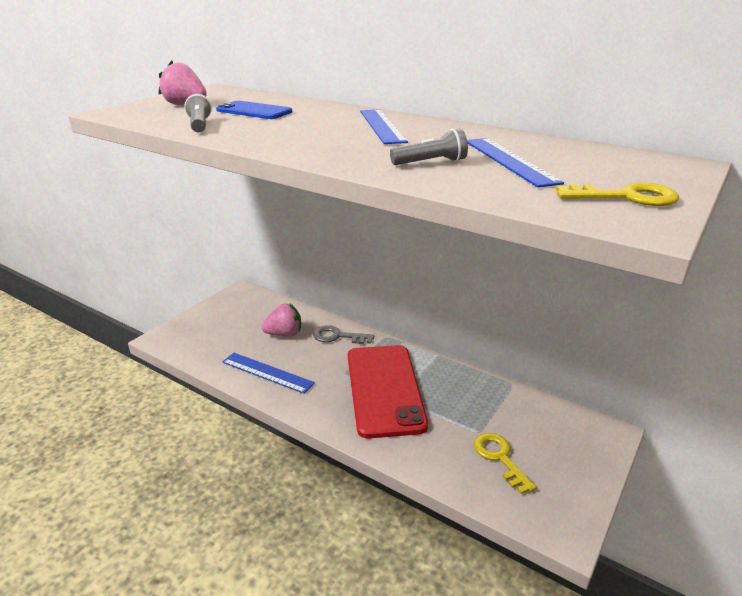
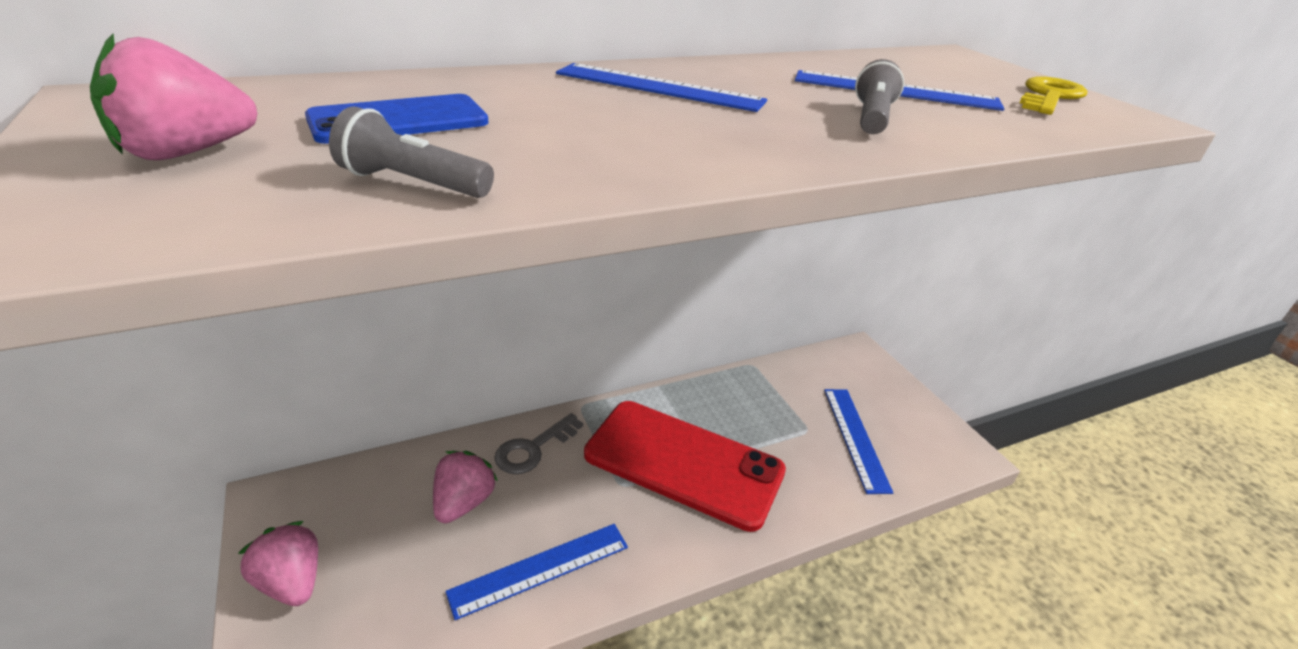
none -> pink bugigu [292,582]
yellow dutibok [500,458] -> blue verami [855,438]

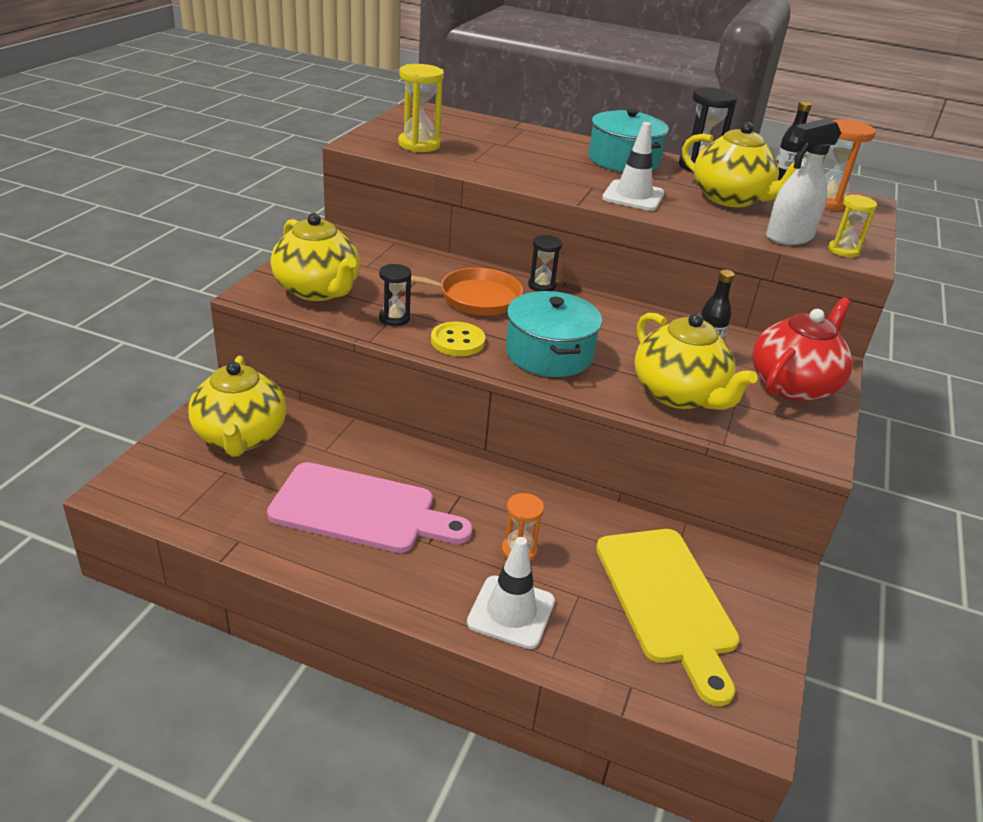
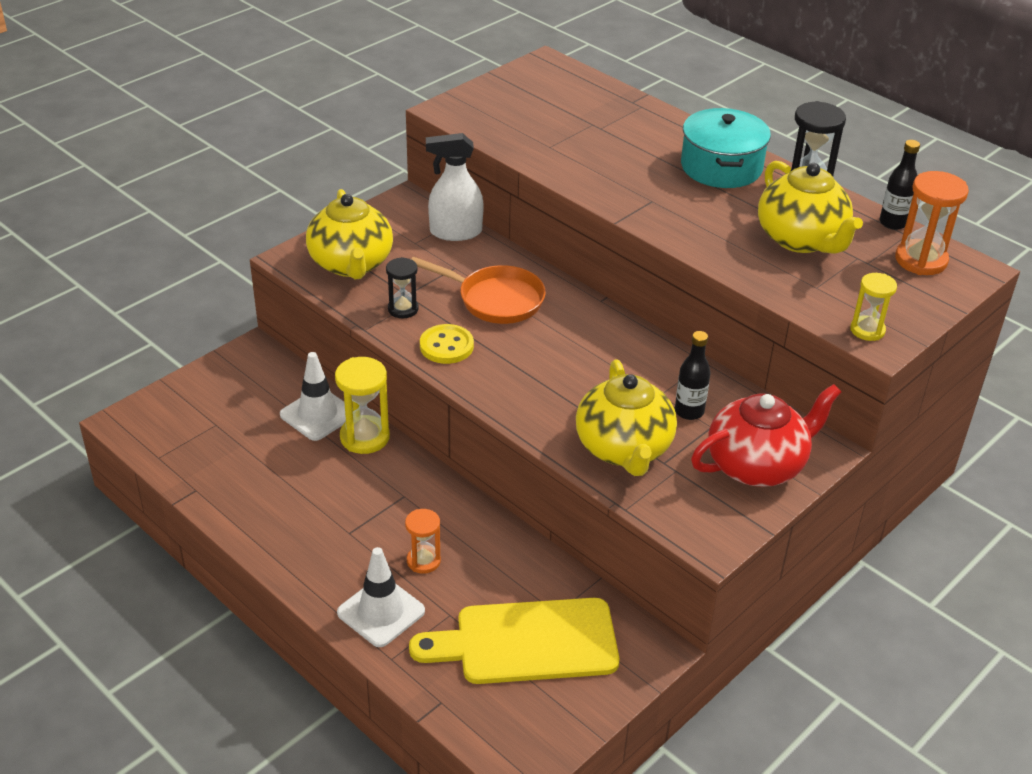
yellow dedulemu [240,437] -> none
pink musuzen [361,510] -> none
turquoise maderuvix [549,354] -> none
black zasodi [542,286] -> none
yellow zasodi [419,145] -> yellow zasodi [364,437], shifted
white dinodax [633,196] -> white dinodax [318,414], shifted
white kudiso [789,237] -> white kudiso [455,232], shifted
yellow musuzen [667,601] -> yellow musuzen [527,642], 75 degrees clockwise

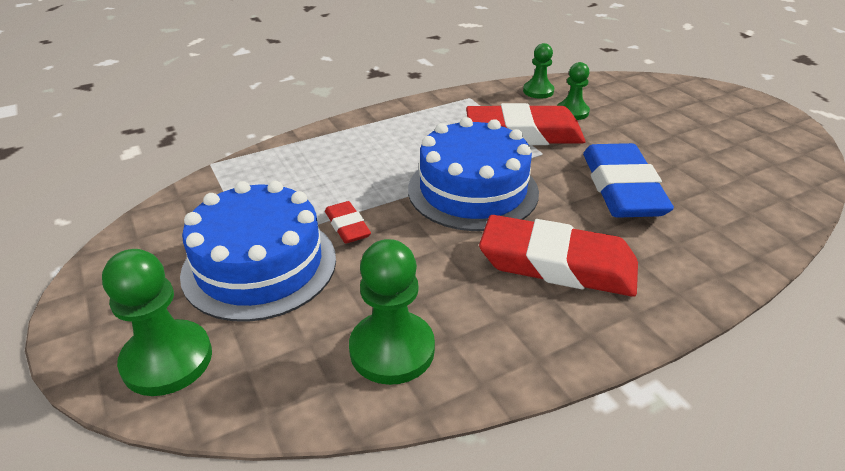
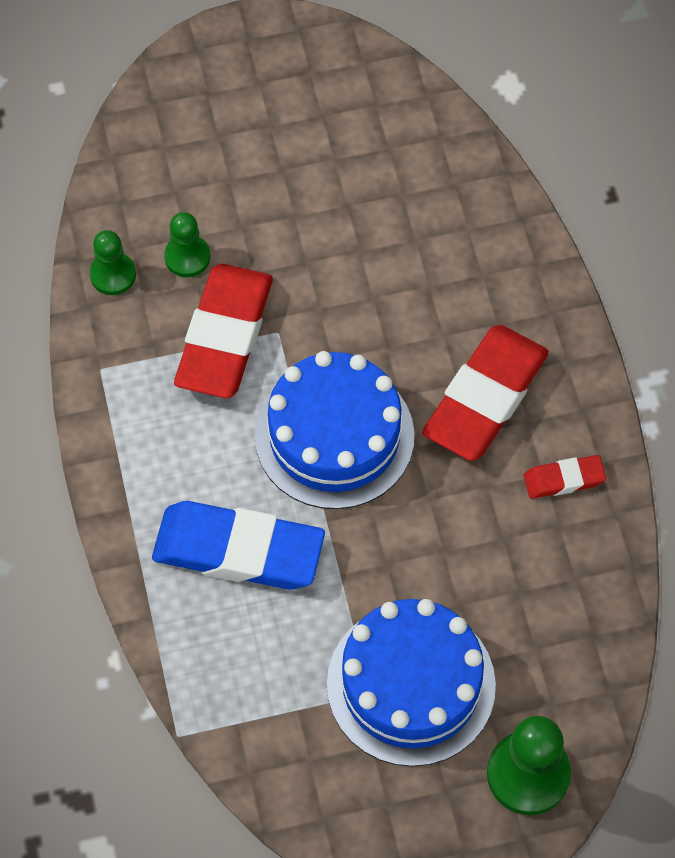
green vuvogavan [392,349] -> none
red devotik [347,226] -> red devotik [564,480], shifted
blue devotik [621,188] -> blue devotik [238,551], shifted

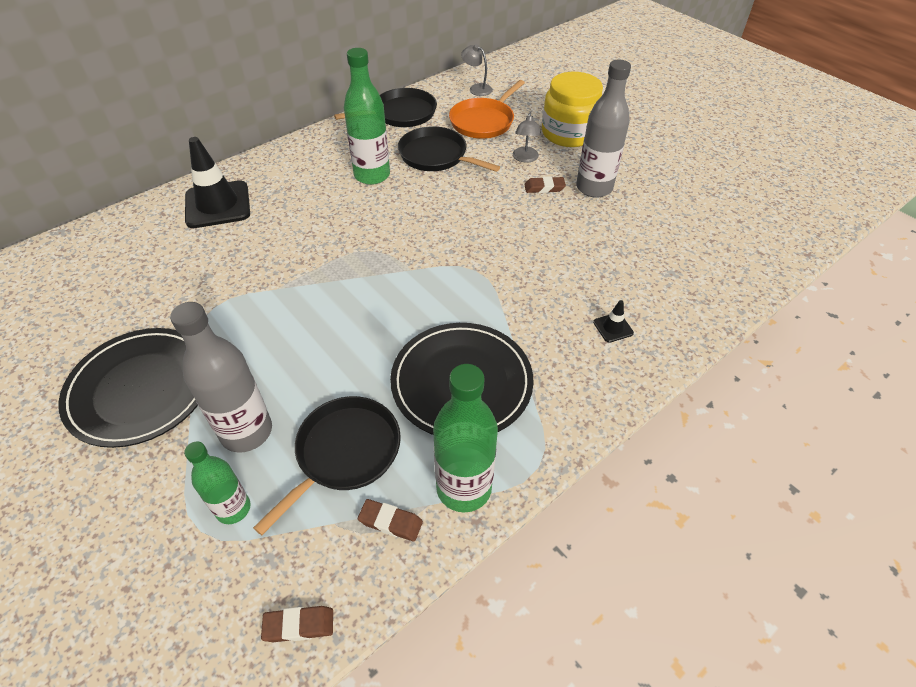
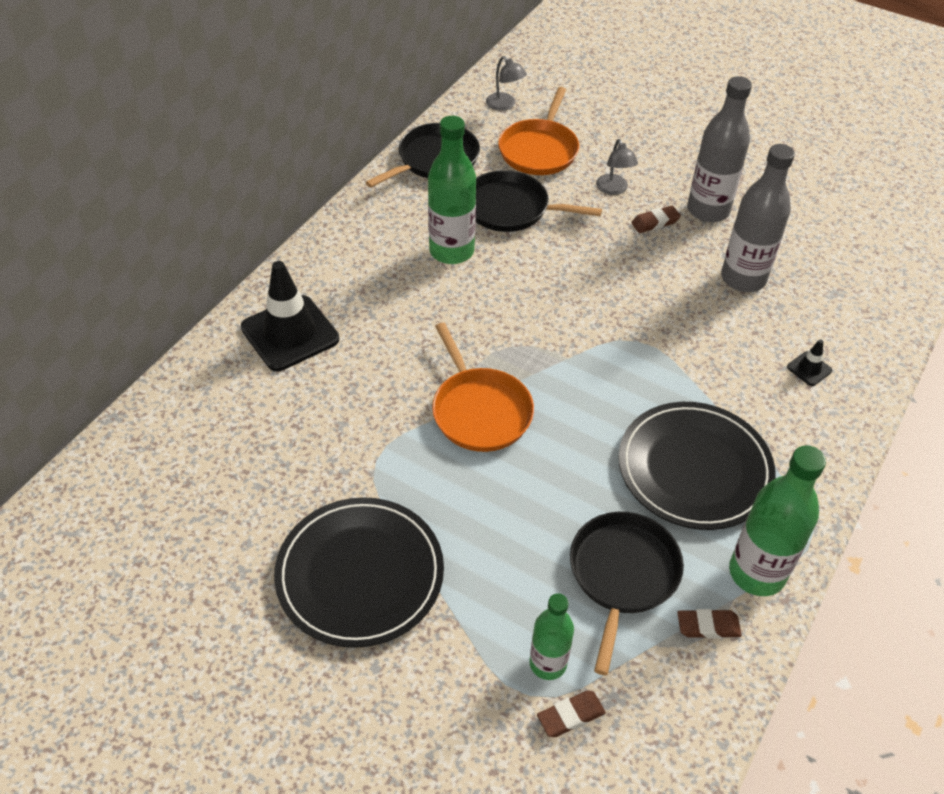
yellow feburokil [568,133] -> none
none -> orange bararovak [480,411]
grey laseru [246,431] -> grey laseru [743,278], shifted
brown devotik [299,625] -> brown devotik [570,716], shifted
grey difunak [476,88] -> grey difunak [504,105], 150 degrees counterclockwise

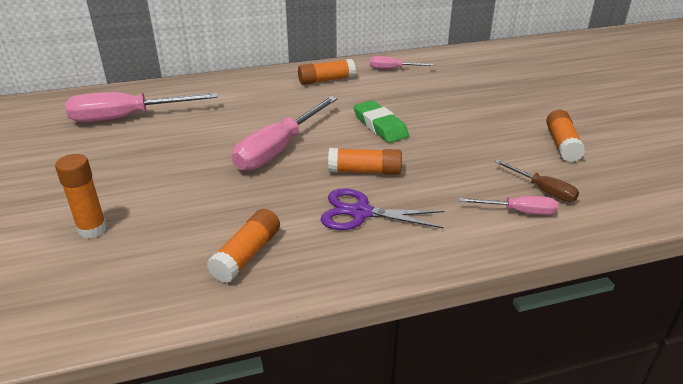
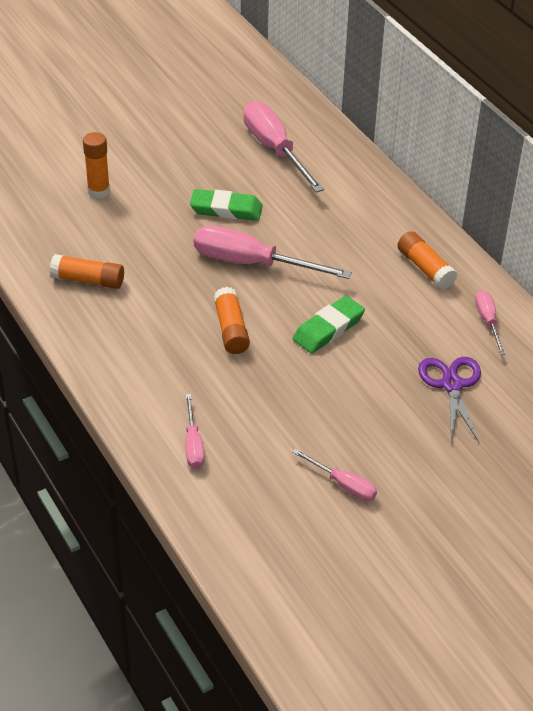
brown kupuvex [543,190] -> none
none -> green devotik [226,209]
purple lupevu [360,212] -> purple lupevu [452,384], shifted
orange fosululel [562,144] -> pink kupuvex [343,485]

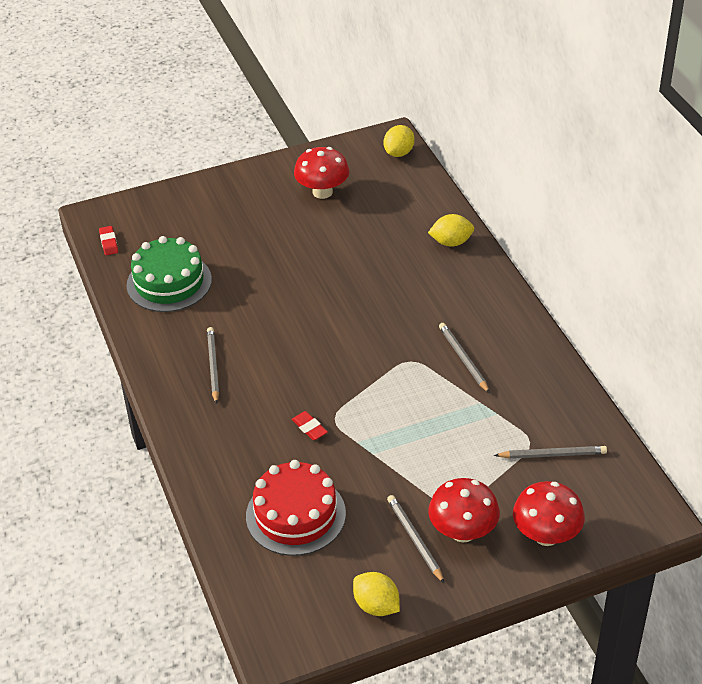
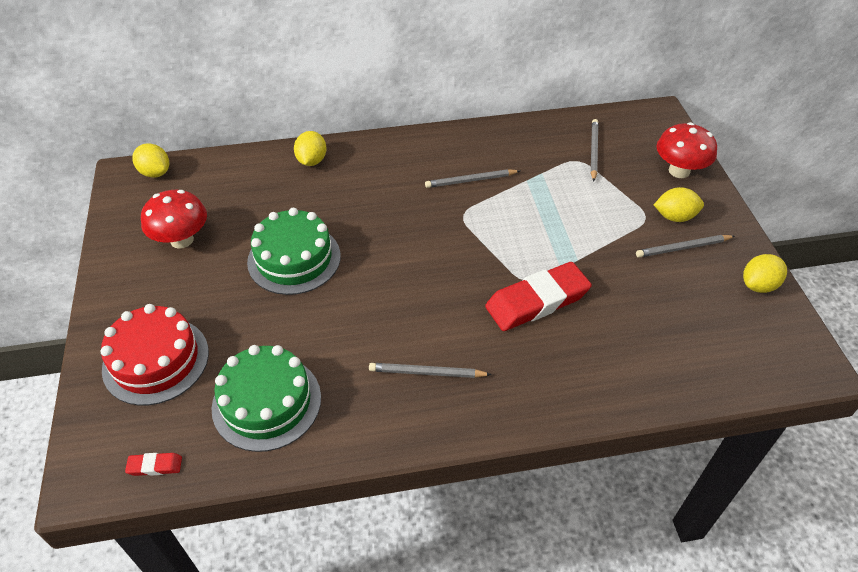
none -> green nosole [294,259]
red nosole [295,515] -> red nosole [156,360], shifted
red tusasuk [463,532] -> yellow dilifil [674,217]
red devotik [309,428] -> red devotik [537,301], x2.35

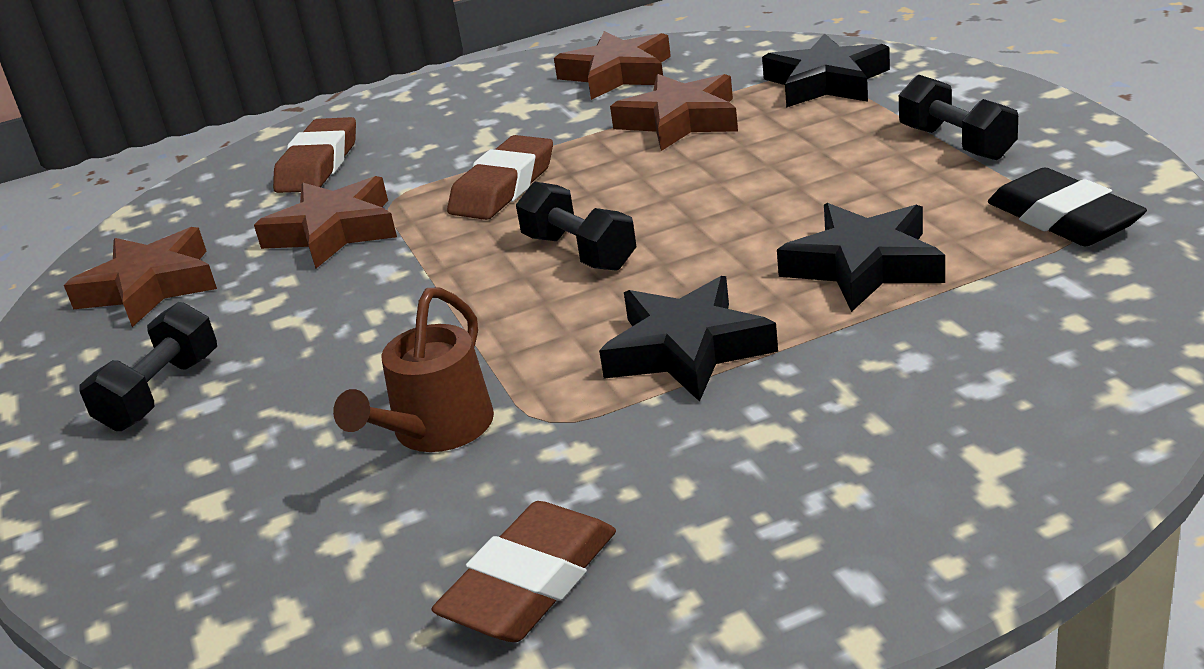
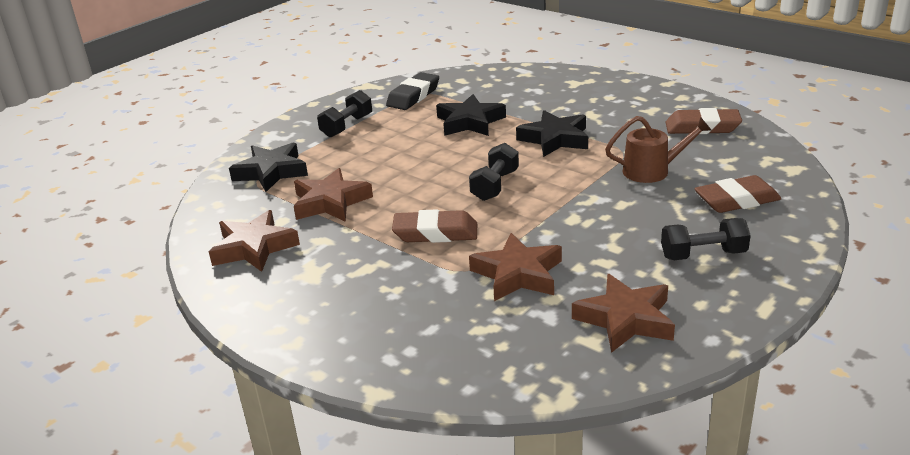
brown devotik [318,164] -> brown devotik [736,200], shifted

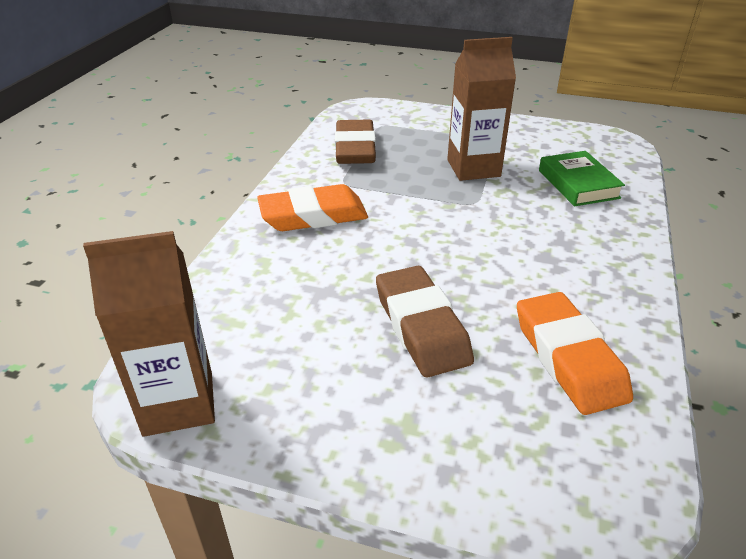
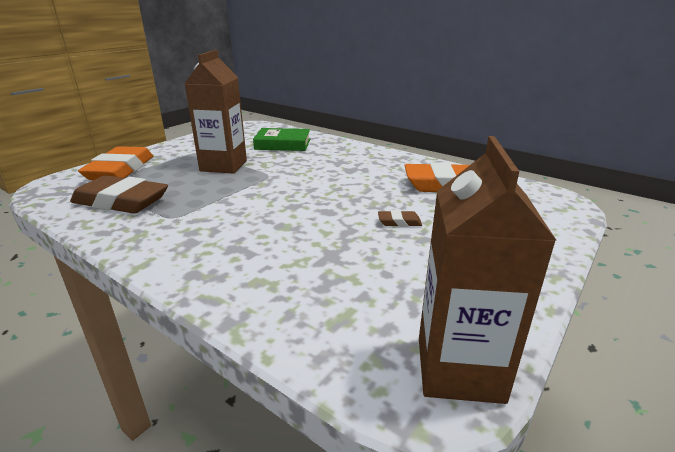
orange devotik [313,216] -> orange devotik [120,170], shifted
brown devotik [421,327] -> brown devotik [399,222], x0.42

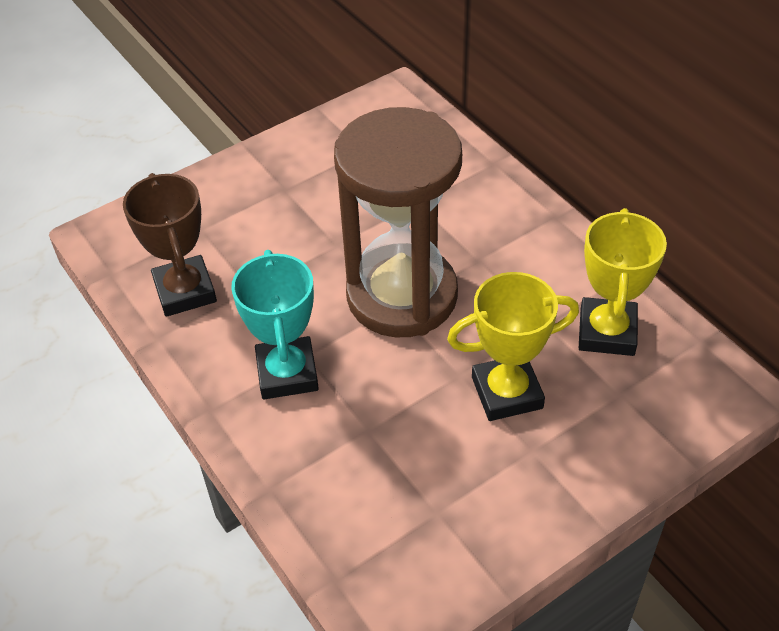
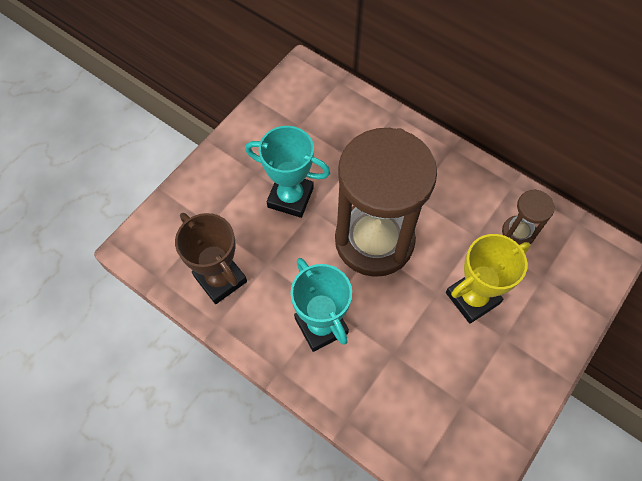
none -> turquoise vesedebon [290,197]
yellow vesedebon [607,332] -> brown zasodi [518,232]

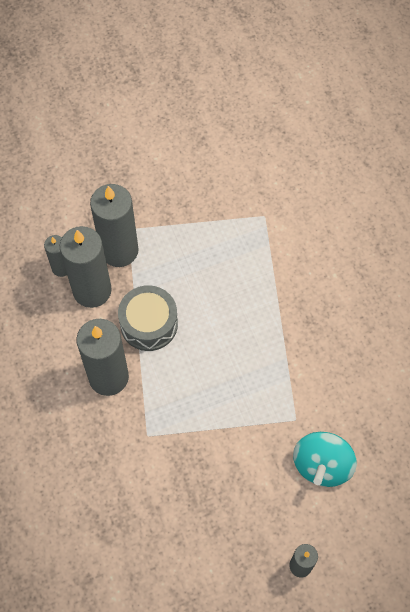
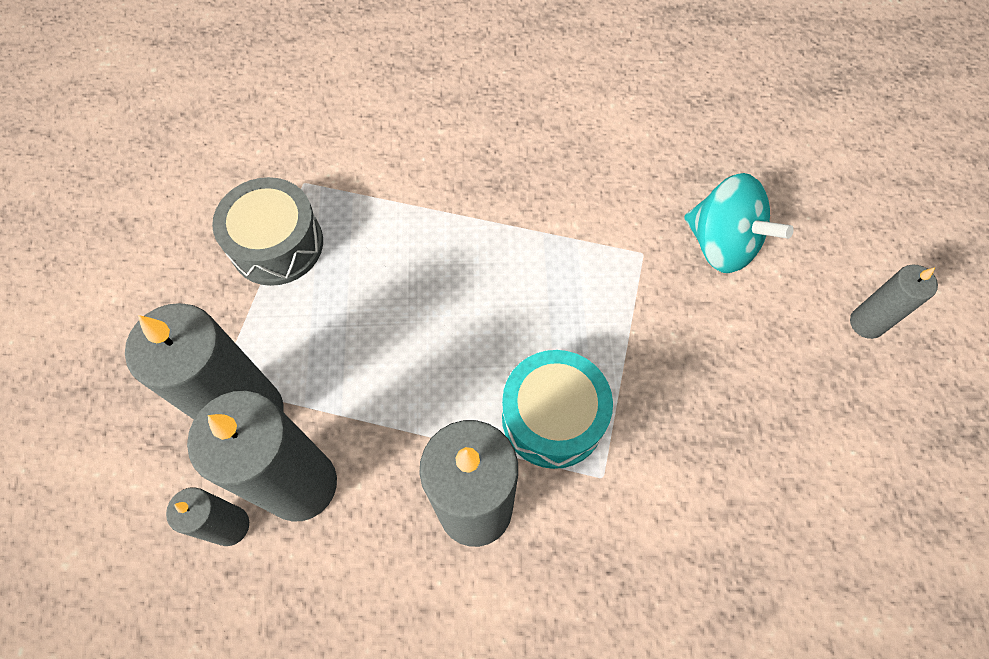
none -> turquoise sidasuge [553,417]
grey sidasuge [149,324] -> grey sidasuge [277,244], shifted

